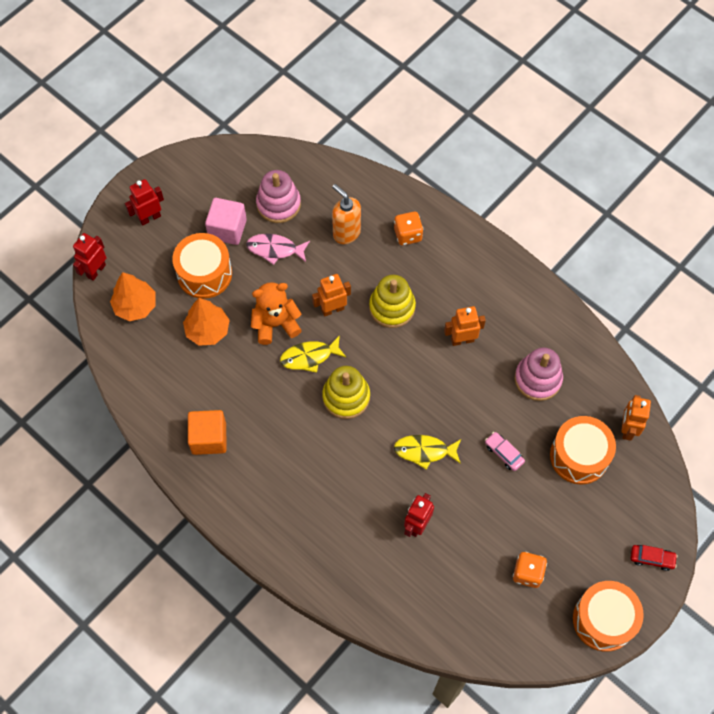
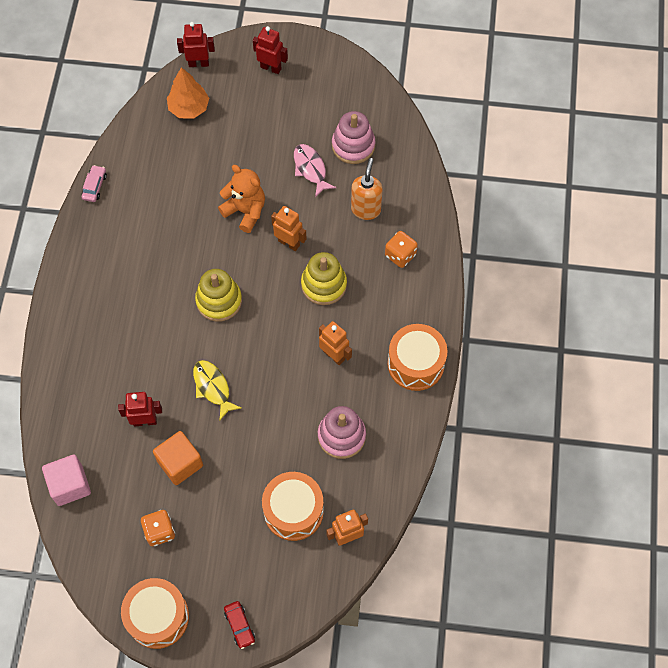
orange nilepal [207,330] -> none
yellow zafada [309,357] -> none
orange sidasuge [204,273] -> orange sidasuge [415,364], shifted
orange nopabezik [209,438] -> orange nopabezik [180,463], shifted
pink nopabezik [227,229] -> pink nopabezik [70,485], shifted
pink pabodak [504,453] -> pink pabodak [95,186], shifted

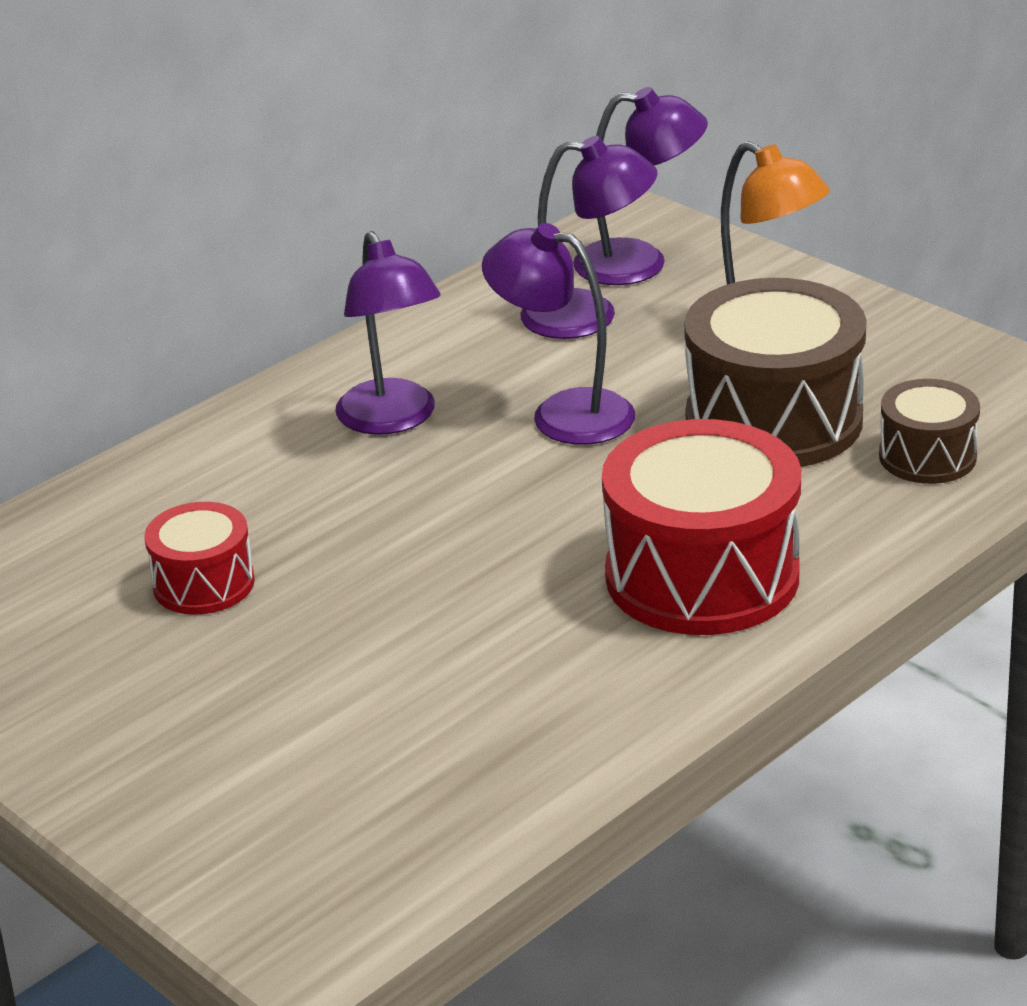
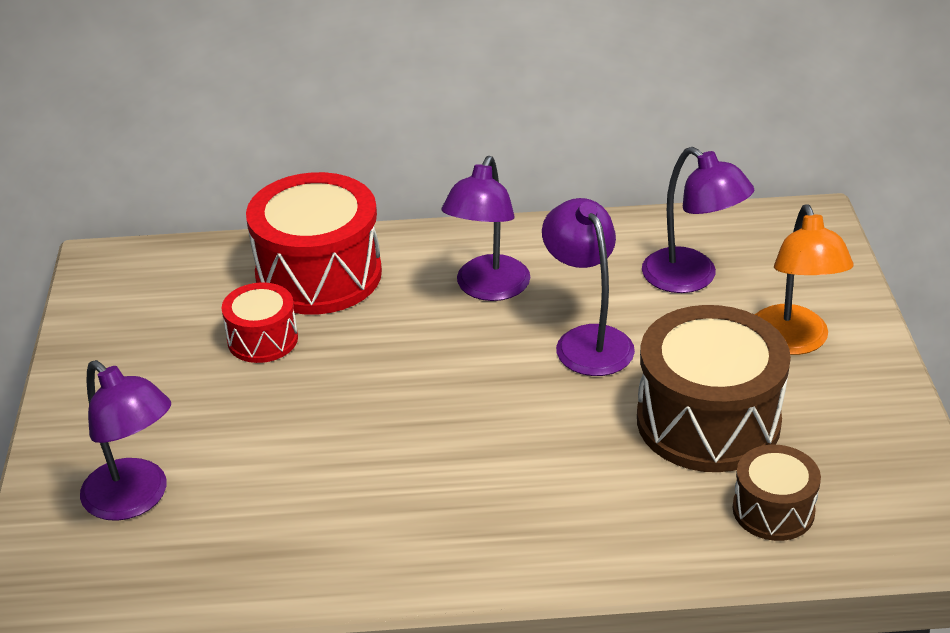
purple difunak [640,263] -> purple difunak [135,499], shifted
red sidasuge [702,576] -> red sidasuge [319,275], shifted

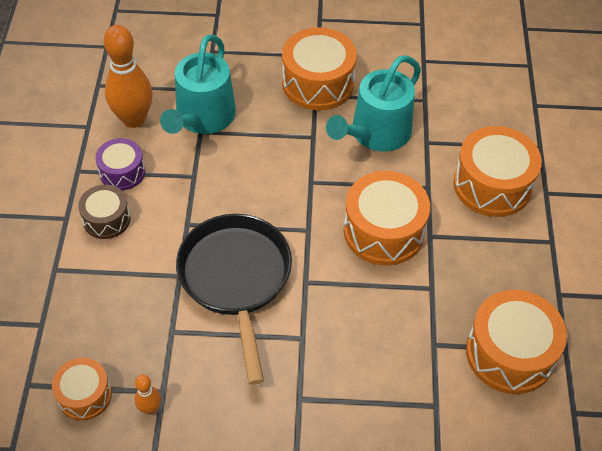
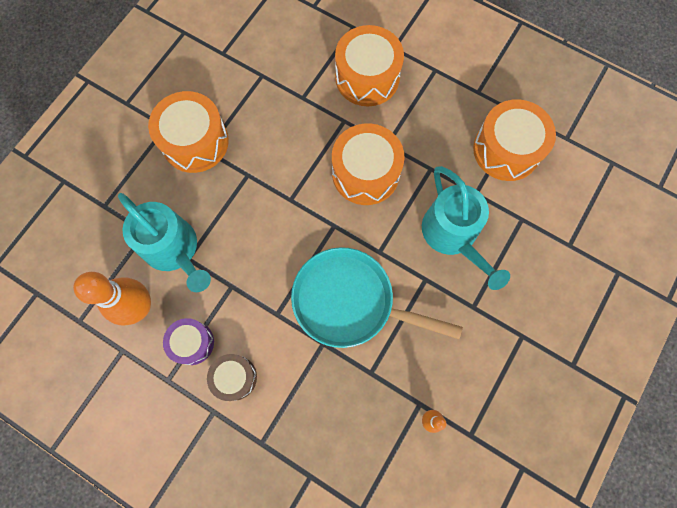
orange sidasuge [84,395] -> none
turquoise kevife [376,133] -> turquoise kevife [453,235], shifted
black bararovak [236,279] -> turquoise bararovak [350,301]

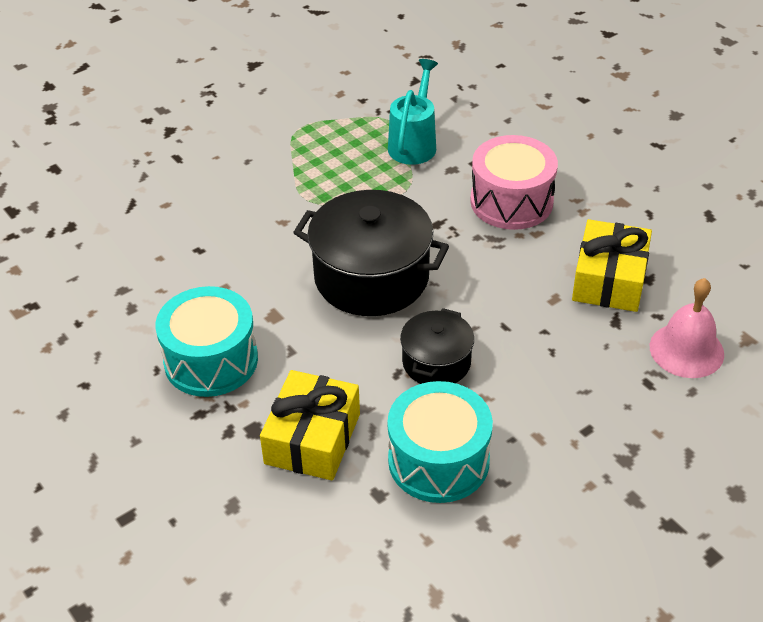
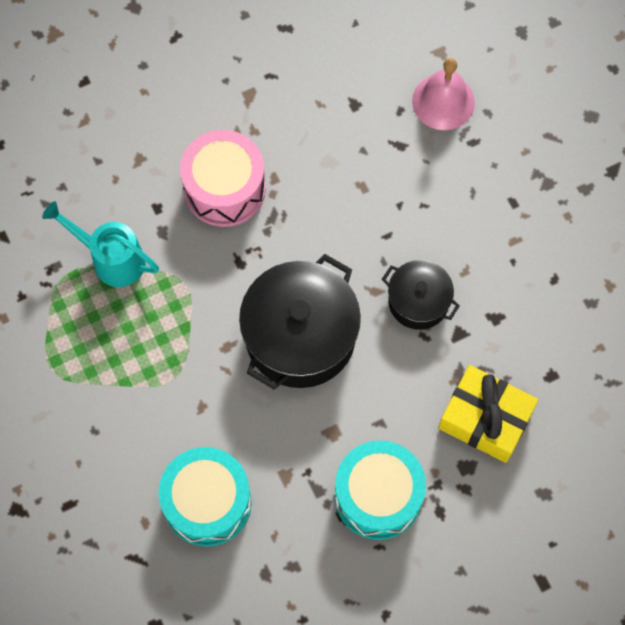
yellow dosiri [609,279] -> none
turquoise sidasuge [438,460] -> turquoise sidasuge [207,502], shifted

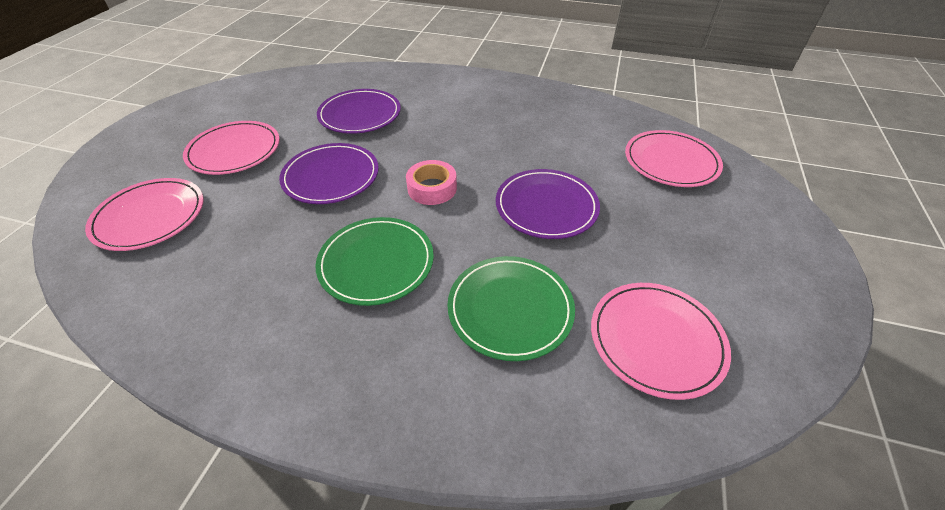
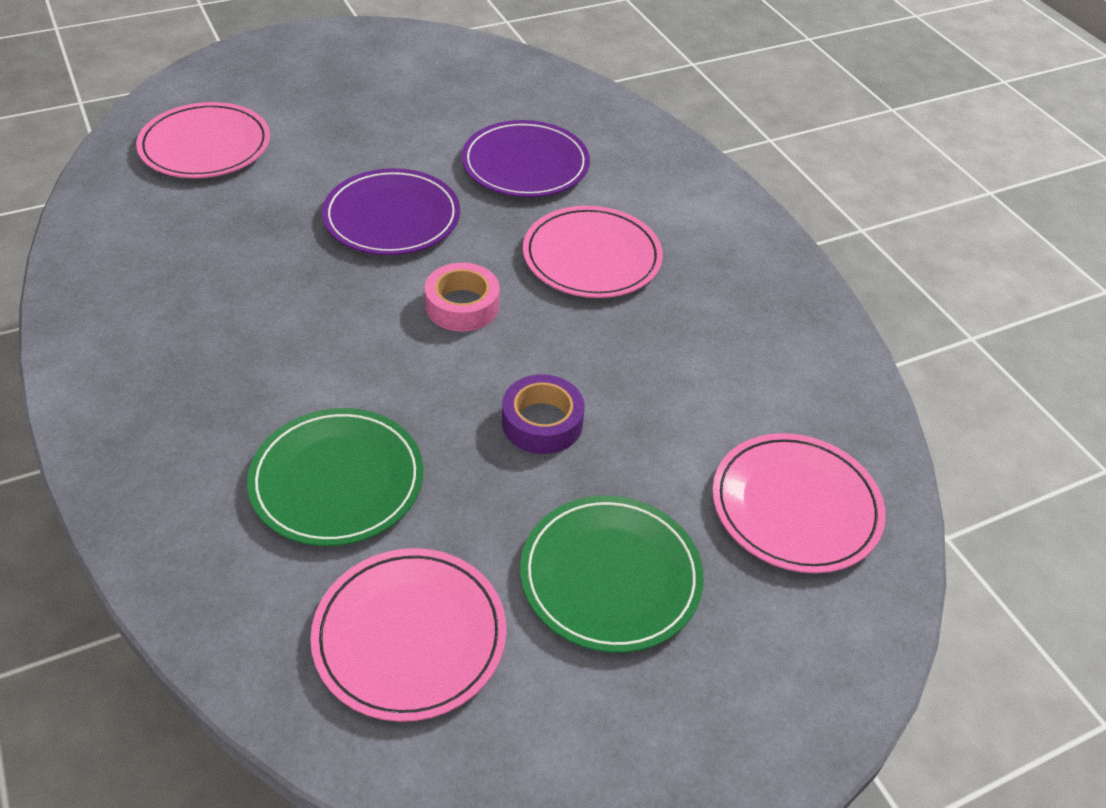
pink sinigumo [234,151] -> pink sinigumo [592,257], shifted
green sinigumo [376,262] -> green sinigumo [610,576], shifted
purple sinigumo [546,206] -> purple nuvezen [542,422]

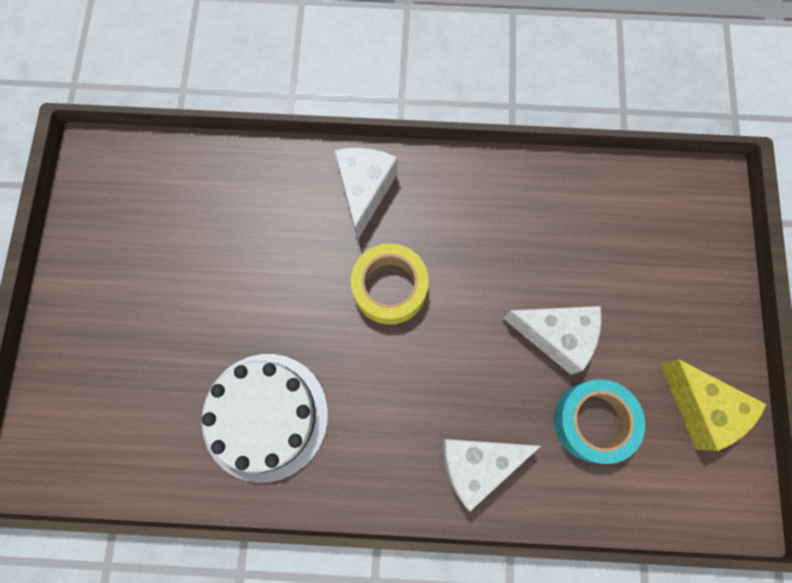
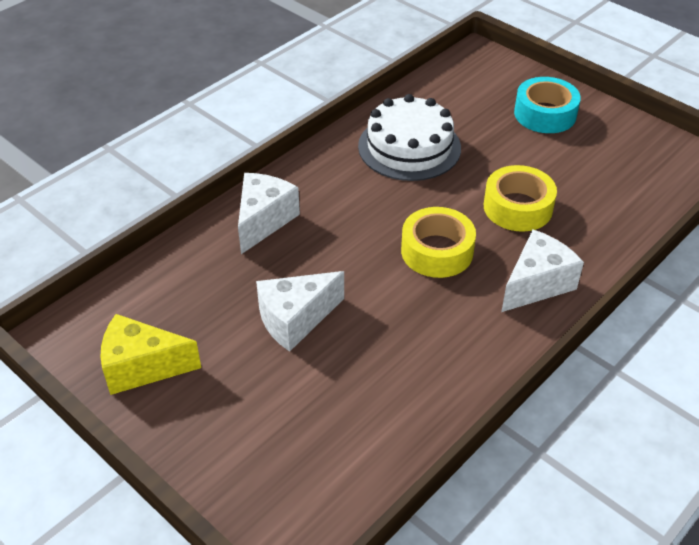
none -> yellow nuvezen [518,207]
turquoise nuvezen [593,421] -> turquoise nuvezen [545,114], shifted
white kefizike [364,191] -> white kefizike [536,284], 90 degrees counterclockwise

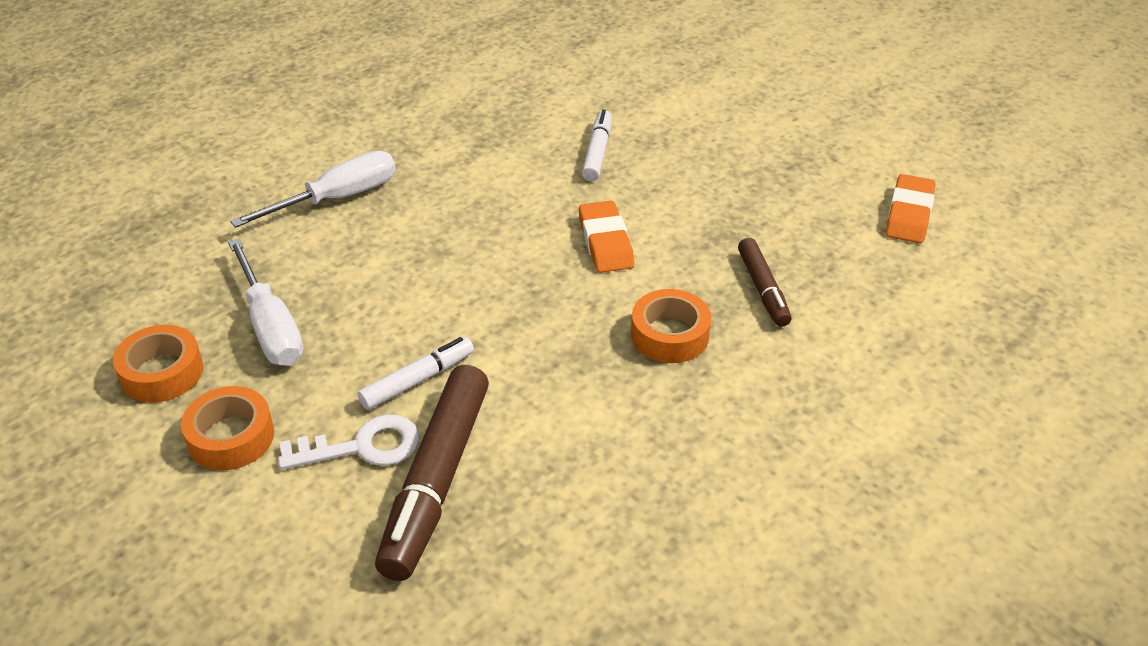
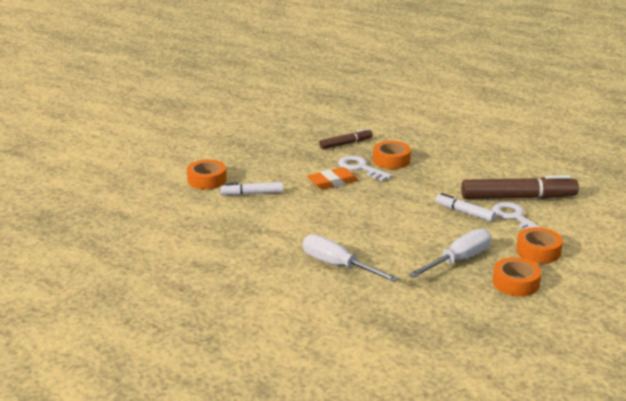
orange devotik [909,214] -> none
none -> orange nuvezen [207,180]
none -> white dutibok [360,168]

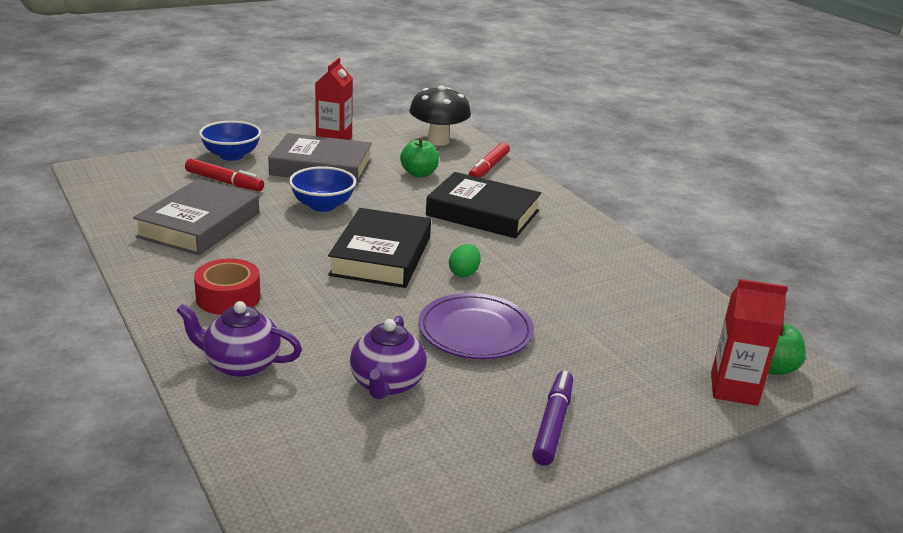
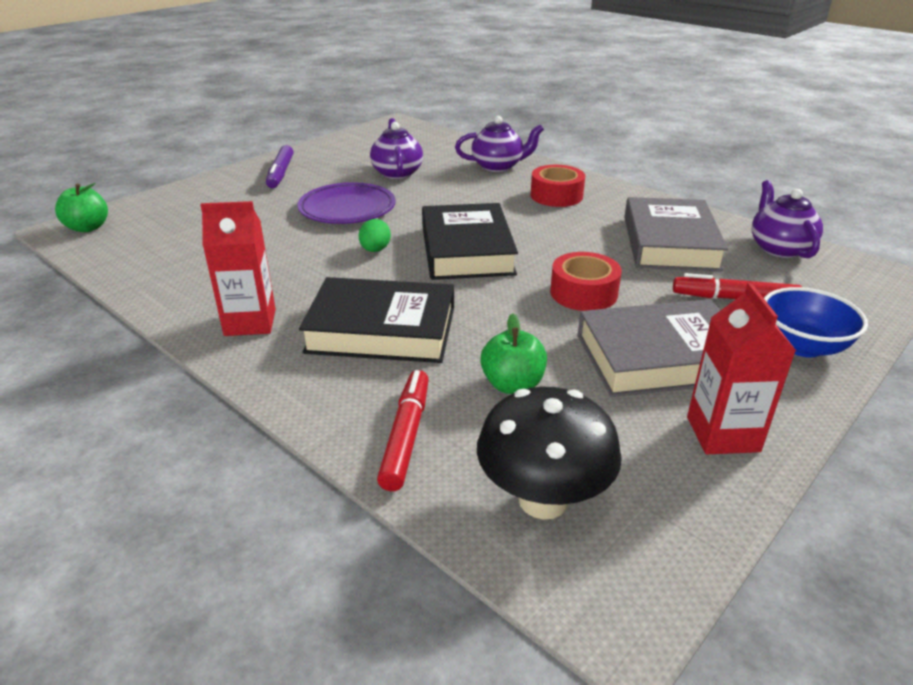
none -> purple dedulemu [779,248]
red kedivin [734,389] -> red kedivin [250,322], shifted
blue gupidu [323,205] -> red nuvezen [583,293]

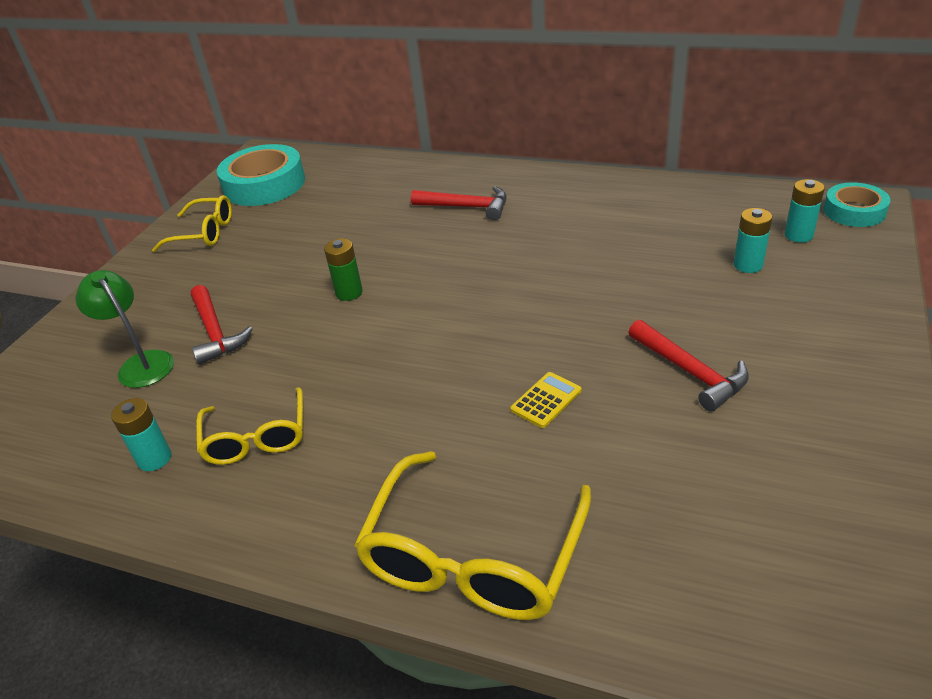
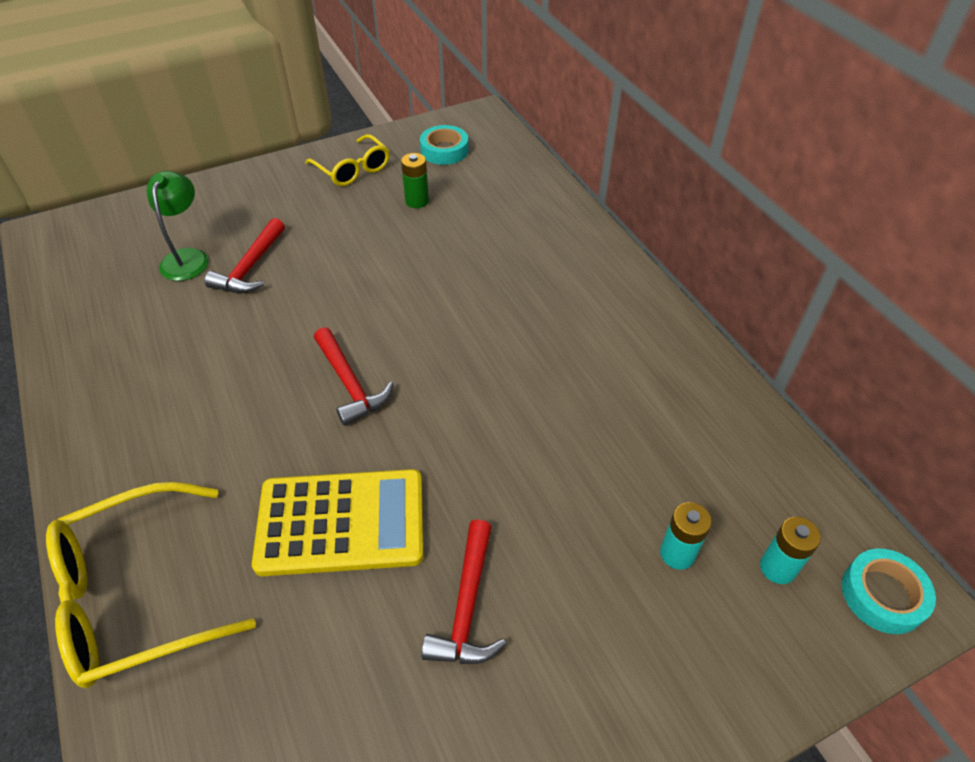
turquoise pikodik [154,458] -> none
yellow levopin [256,438] -> none
green pikodik [349,292] -> green pikodik [417,201], shifted
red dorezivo [467,207] -> red dorezivo [350,384], shifted
turquoise nuvezen [264,184] -> turquoise nuvezen [444,150], x0.58
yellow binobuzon [546,400] -> yellow binobuzon [341,523], x2.40

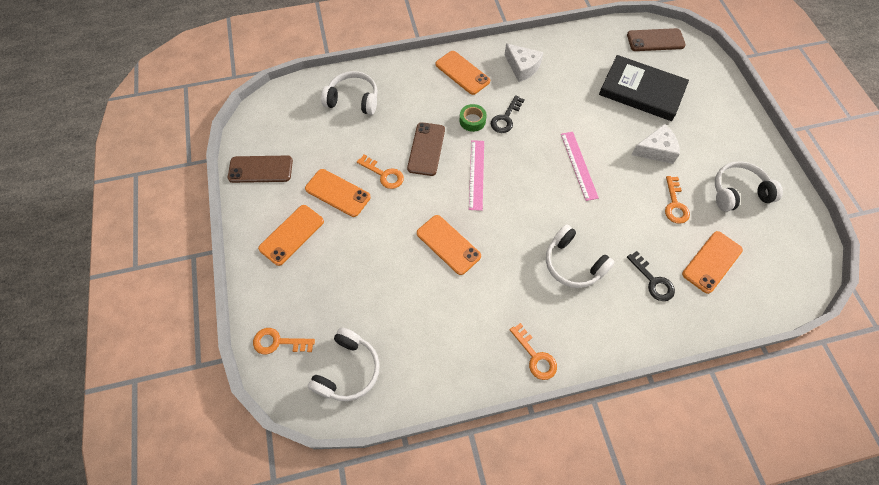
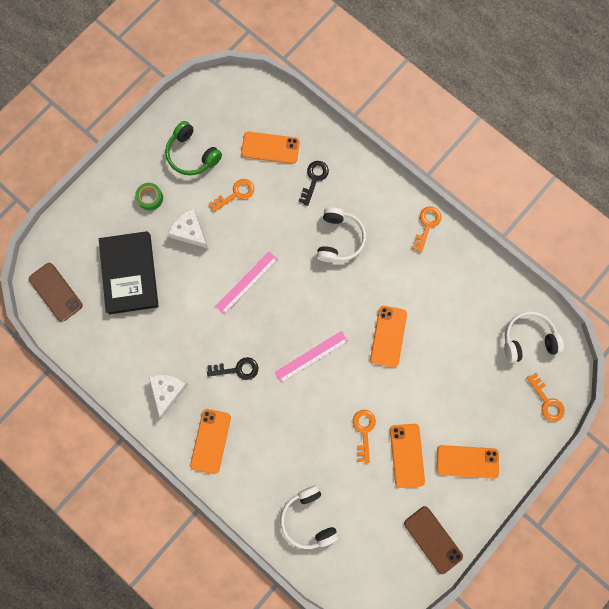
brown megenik [426,149] -> none
green nuvezen [472,120] -> green nuvezen [150,198], shifted
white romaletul [738,192] -> green romaletul [192,155]

